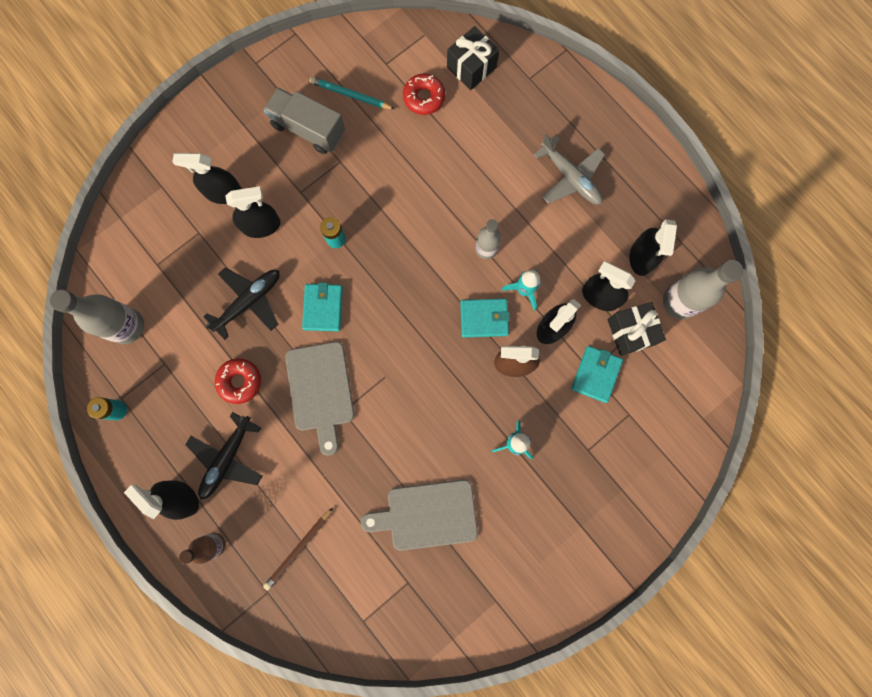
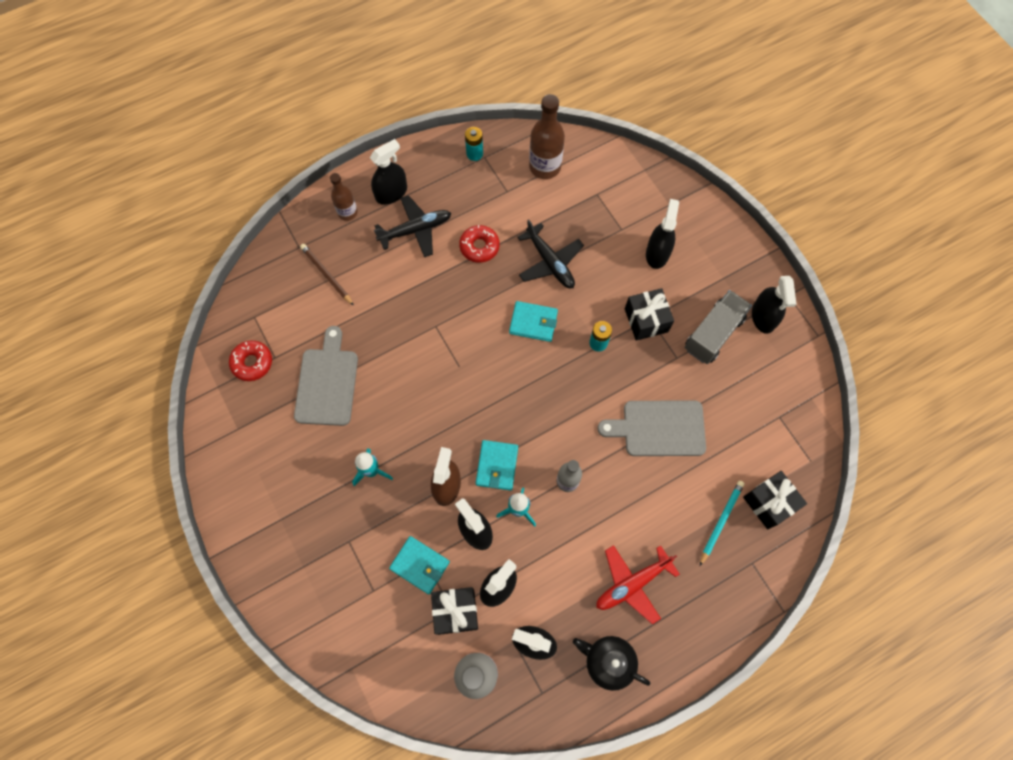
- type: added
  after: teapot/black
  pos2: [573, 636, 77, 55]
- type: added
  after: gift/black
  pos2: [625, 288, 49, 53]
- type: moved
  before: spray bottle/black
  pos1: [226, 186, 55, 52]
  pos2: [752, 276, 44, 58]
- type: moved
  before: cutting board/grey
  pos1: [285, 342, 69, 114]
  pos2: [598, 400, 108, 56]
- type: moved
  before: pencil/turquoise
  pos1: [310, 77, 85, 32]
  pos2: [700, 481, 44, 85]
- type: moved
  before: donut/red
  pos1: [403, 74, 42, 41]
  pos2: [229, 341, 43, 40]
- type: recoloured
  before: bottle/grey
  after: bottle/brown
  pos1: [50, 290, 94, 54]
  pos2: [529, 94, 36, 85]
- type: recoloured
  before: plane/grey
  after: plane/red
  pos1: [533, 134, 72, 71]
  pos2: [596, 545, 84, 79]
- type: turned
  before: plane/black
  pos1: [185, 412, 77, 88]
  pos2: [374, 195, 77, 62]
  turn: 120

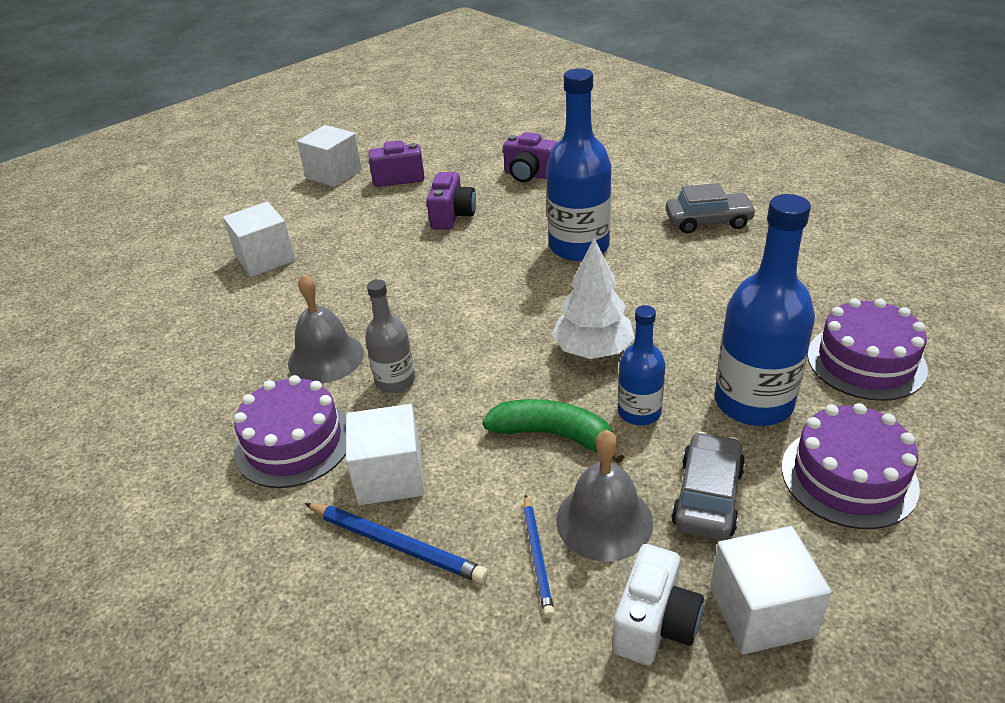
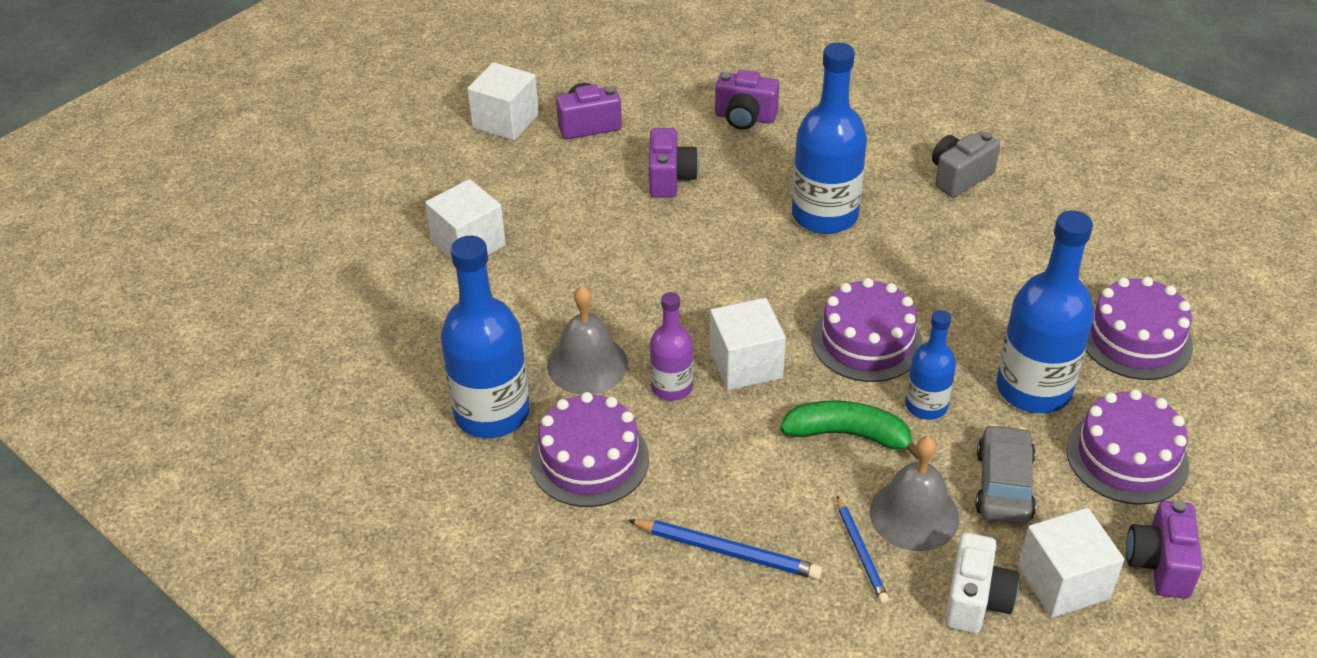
- type: added
  after: bottle/blue
  pos2: [441, 236, 89, 202]
- type: added
  after: camera/purple
  pos2: [1126, 500, 77, 99]
- type: moved
  before: cube/white
  pos1: [346, 404, 78, 101]
  pos2: [710, 298, 76, 92]
- type: replaced
  before: tree/white
  after: cake/purple
  pos1: [552, 238, 83, 121]
  pos2: [812, 278, 111, 104]
- type: replaced
  before: car/grey
  after: camera/grey
  pos1: [666, 183, 91, 50]
  pos2: [932, 131, 68, 66]
- type: recoloured
  before: bottle/grey
  after: bottle/purple
  pos1: [365, 279, 50, 114]
  pos2: [650, 292, 43, 109]

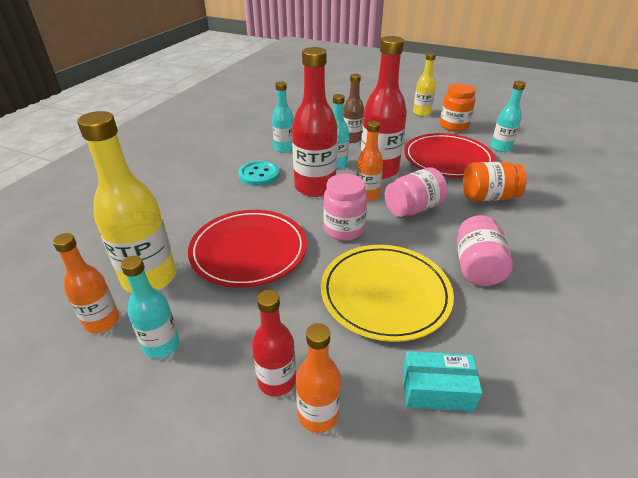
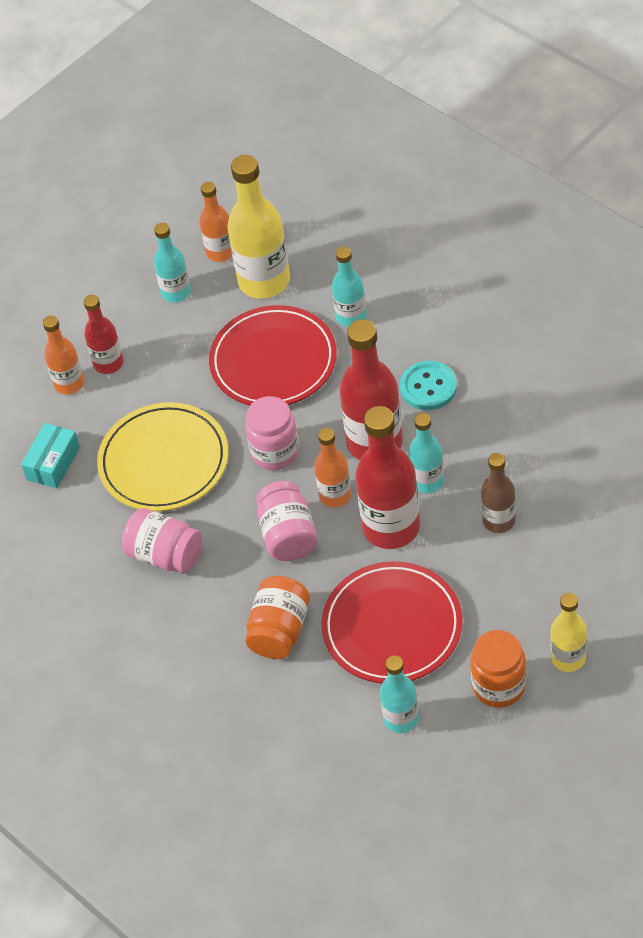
- type: moved
  before: bottle/turquoise
  pos1: [272, 81, 22, 72]
  pos2: [332, 247, 34, 80]

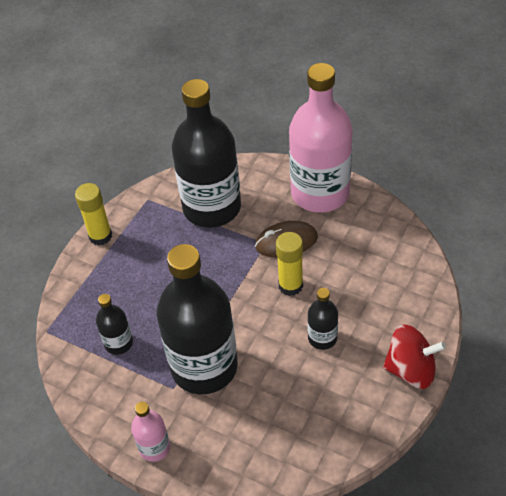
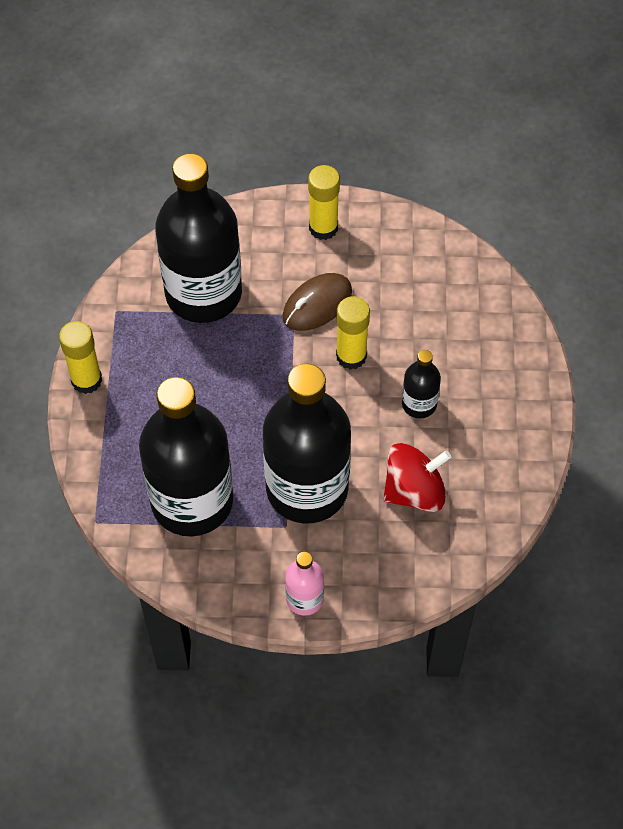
- type: moved
  before: spinning top/red
  pos1: [383, 324, 63, 65]
  pos2: [383, 443, 68, 69]
- type: replaced
  before: bottle/pink
  after: glue stick/yellow
  pos1: [289, 63, 64, 150]
  pos2: [308, 165, 32, 75]
- type: resized
  before: bottle/black
  pos1: [96, 294, 37, 61]
  pos2: [139, 377, 94, 159]
  scale: 2.26

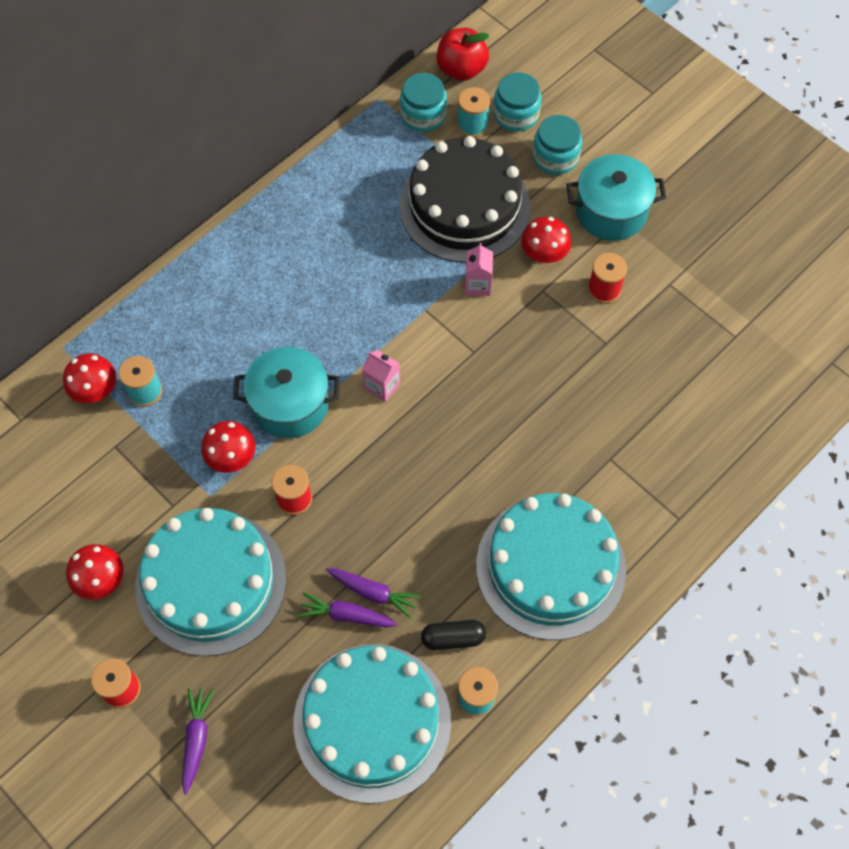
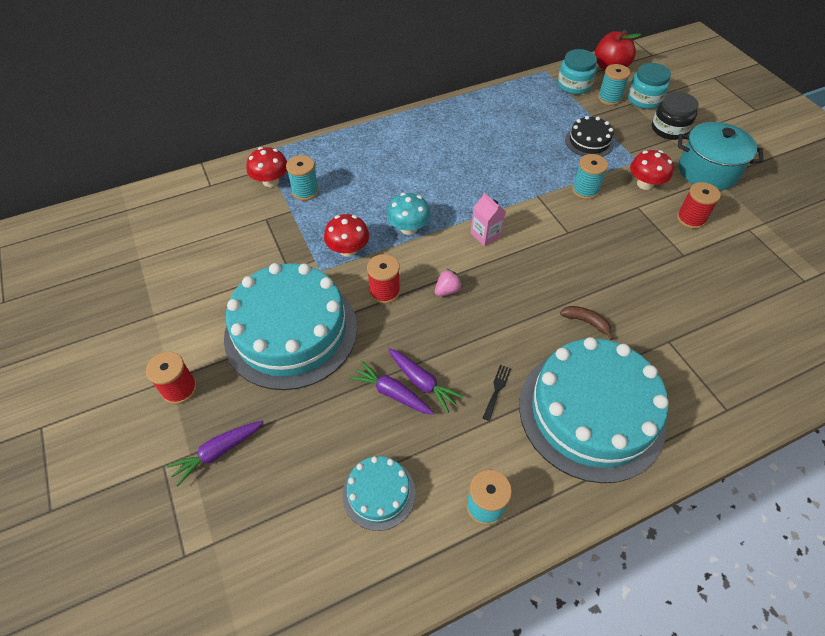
- type: removed
  before: mushroom/red
  pos1: [66, 544, 58, 56]
- type: removed
  before: capsule/black
  pos1: [421, 620, 65, 30]
- type: added
  after: strawberry/pink
  pos2: [435, 269, 28, 27]
- type: added
  after: fork/black
  pos2: [483, 365, 28, 56]
- type: added
  after: banana/brown
  pos2: [560, 306, 53, 34]
- type: replaced
  before: pot/turquoise
  after: mushroom/turquoise
  pos1: [233, 347, 107, 91]
  pos2: [387, 193, 44, 42]
- type: replaced
  before: carton/pink
  after: spool/turquoise
  pos1: [465, 243, 28, 53]
  pos2: [572, 154, 36, 45]
- type: recoloured
  before: jar/turquoise
  after: jar/black
  pos1: [533, 115, 49, 60]
  pos2: [652, 92, 47, 48]
- type: turned
  before: carrot/purple
  pos1: [182, 688, 32, 107]
  pos2: [166, 421, 98, 66]
  turn: -150
- type: resized
  before: cake/turquoise
  pos1: [294, 644, 157, 160]
  pos2: [342, 456, 74, 75]
  scale: 0.47
- type: resized
  before: cake/black
  pos1: [399, 136, 131, 127]
  pos2: [565, 116, 49, 41]
  scale: 0.47

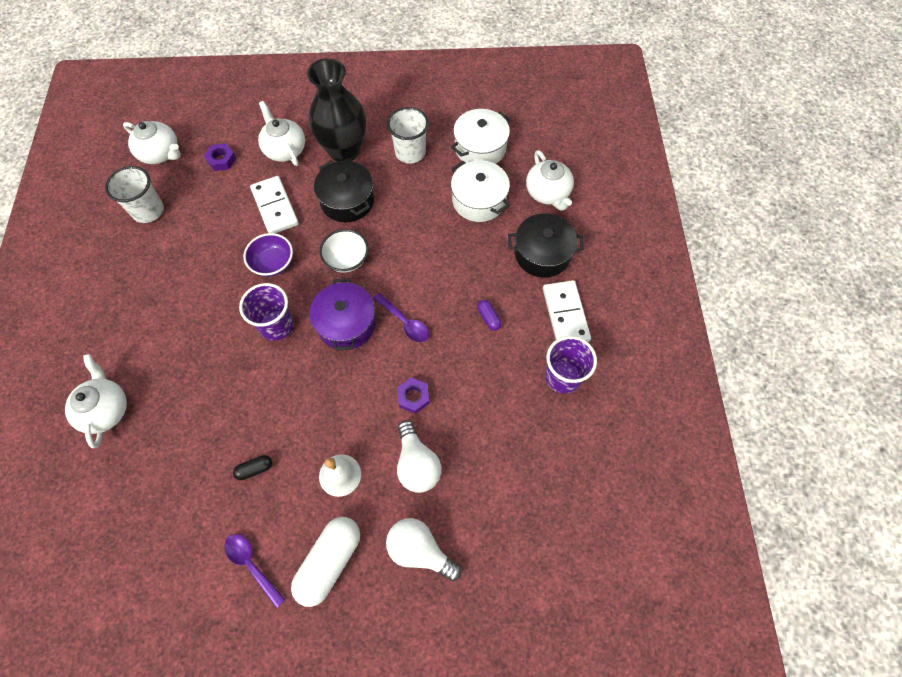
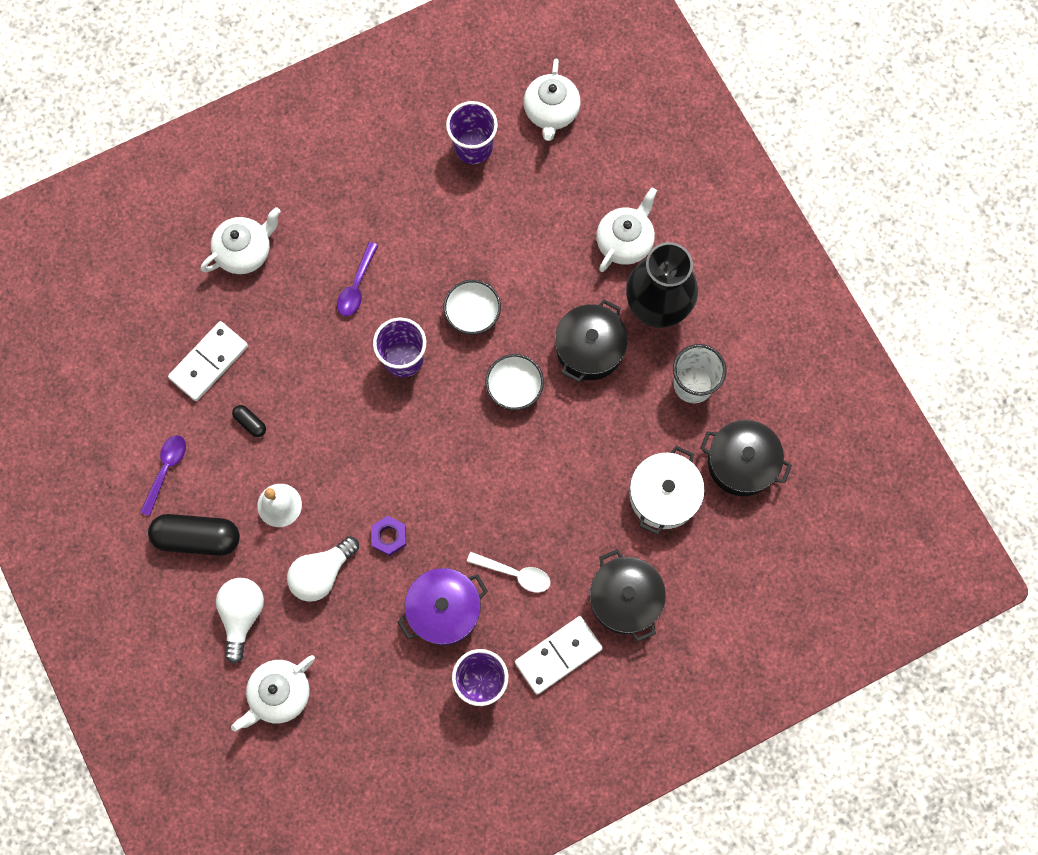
- type: removed
  before: nut/purple
  pos1: [204, 143, 32, 28]
- type: moved
  before: domino/white
  pos1: [250, 176, 49, 57]
  pos2: [168, 321, 80, 80]
- type: moved
  before: pot/purple
  pos1: [309, 278, 67, 73]
  pos2: [398, 568, 90, 77]
- type: moved
  before: spoon/purple
  pos1: [373, 293, 56, 49]
  pos2: [337, 242, 41, 74]
- type: moved
  before: teapot/white
  pos1: [526, 150, 48, 61]
  pos2: [231, 655, 84, 77]
- type: replaced
  before: capsule/purple
  after: spoon/white
  pos1: [477, 300, 25, 31]
  pos2: [467, 552, 83, 41]
- type: recoloured
  before: cup/white
  after: cup/purple
  pos1: [105, 166, 59, 57]
  pos2: [446, 101, 52, 63]
- type: recoloured
  before: bowl/purple
  after: bowl/white
  pos1: [244, 233, 49, 44]
  pos2: [443, 280, 58, 55]
- type: recoloured
  before: capsule/white
  after: capsule/black
  pos1: [291, 517, 69, 90]
  pos2: [148, 514, 92, 42]
- type: recoloured
  before: pot/white
  after: pot/black
  pos1: [451, 109, 60, 55]
  pos2: [700, 420, 92, 76]

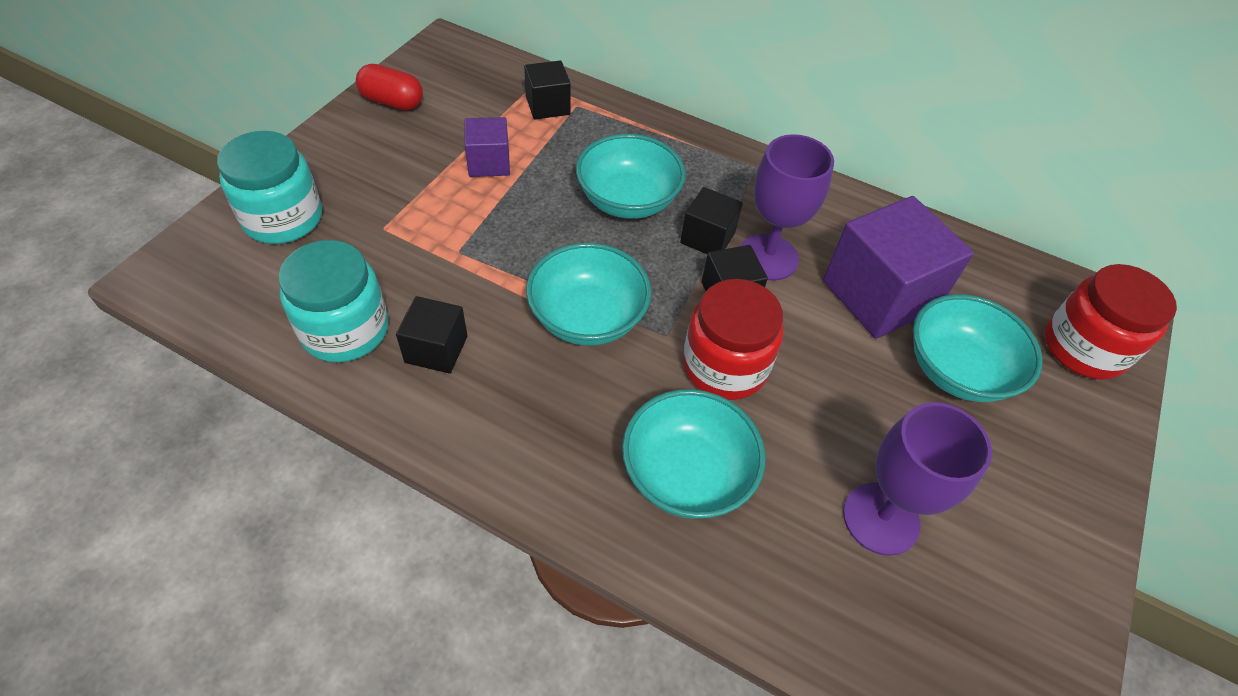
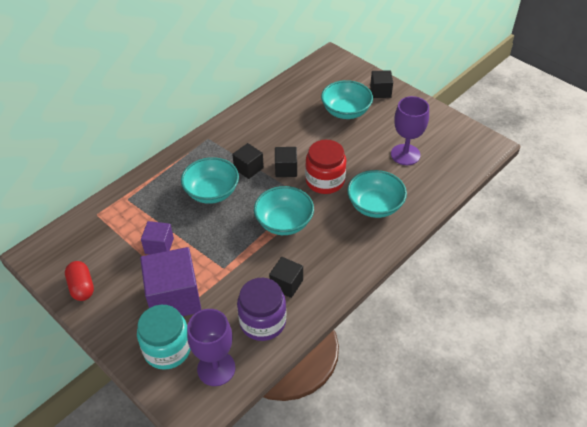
- type: removed
  before: jar/red
  pos1: [1045, 264, 132, 116]
- type: moved
  before: cube/black
  pos1: [524, 60, 47, 59]
  pos2: [370, 70, 23, 28]
- type: moved
  before: goblet/purple
  pos1: [741, 134, 93, 147]
  pos2: [187, 309, 49, 77]
- type: moved
  before: cube/purple
  pos1: [823, 196, 151, 143]
  pos2: [140, 247, 62, 69]
- type: recoloured
  before: jar/turquoise
  after: jar/purple
  pos1: [278, 240, 111, 122]
  pos2: [237, 278, 49, 63]
- type: turned
  before: capsule/red
  pos1: [356, 64, 67, 47]
  pos2: [65, 261, 29, 40]
  turn: -60

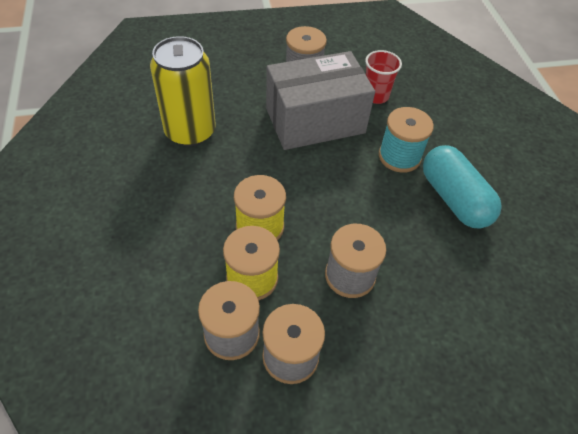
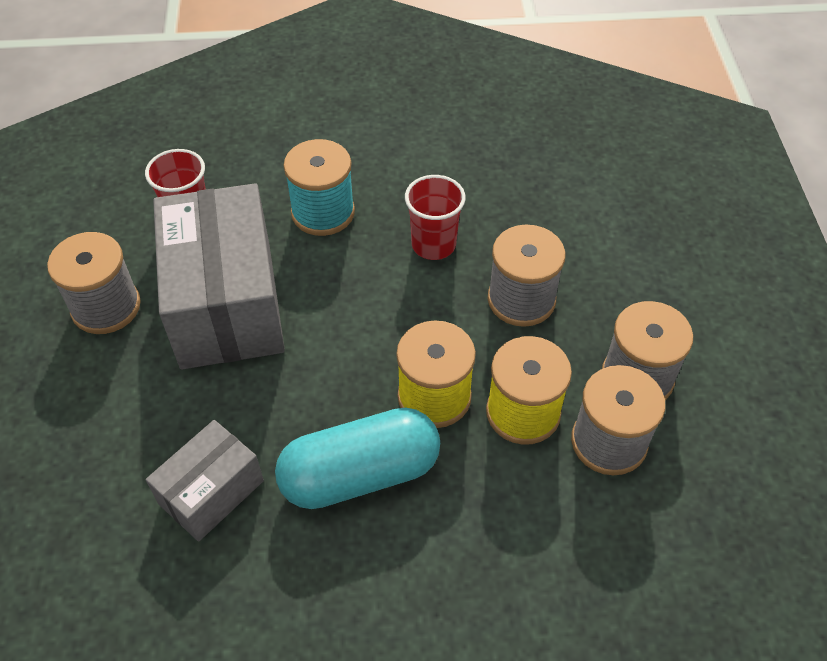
- type: added
  after: cup/red
  pos2: [405, 175, 61, 85]
- type: moved
  before: capsule/turquoise
  pos1: [423, 145, 79, 83]
  pos2: [275, 408, 165, 101]
- type: replaced
  before: can/yellow
  after: box/grey
  pos1: [150, 36, 66, 110]
  pos2: [146, 420, 118, 122]

